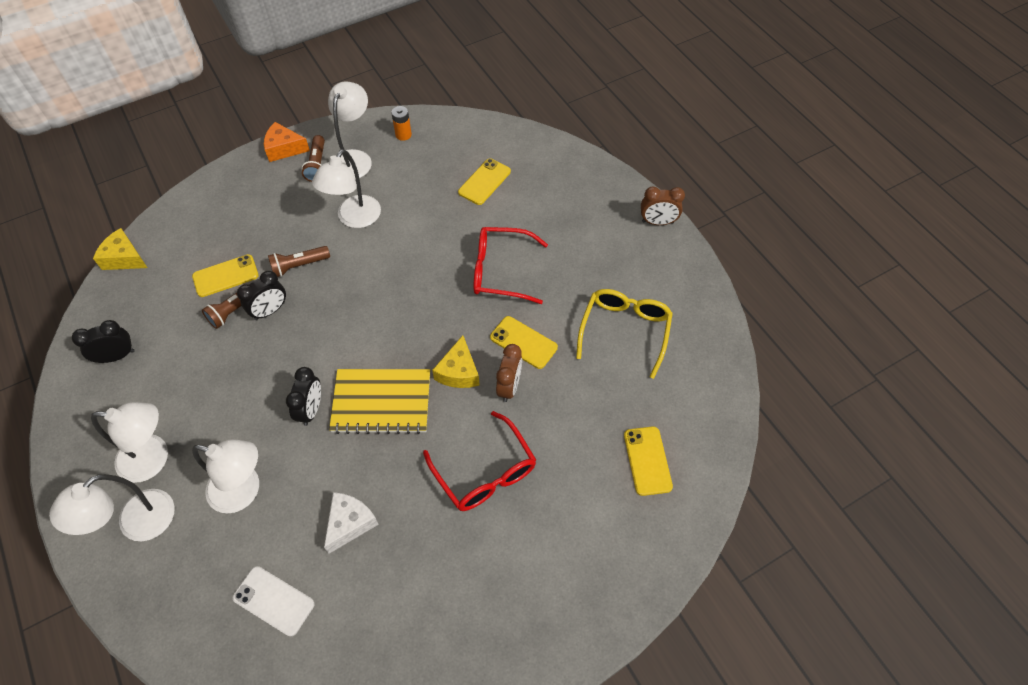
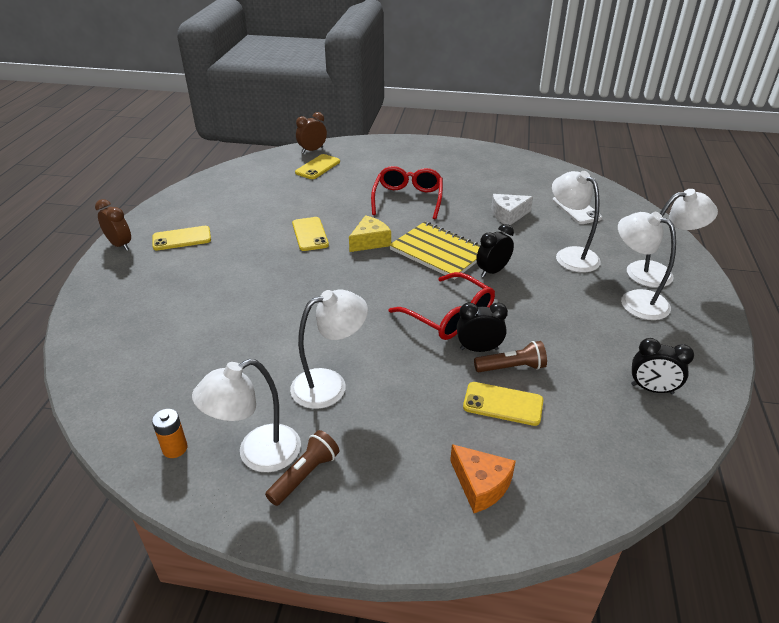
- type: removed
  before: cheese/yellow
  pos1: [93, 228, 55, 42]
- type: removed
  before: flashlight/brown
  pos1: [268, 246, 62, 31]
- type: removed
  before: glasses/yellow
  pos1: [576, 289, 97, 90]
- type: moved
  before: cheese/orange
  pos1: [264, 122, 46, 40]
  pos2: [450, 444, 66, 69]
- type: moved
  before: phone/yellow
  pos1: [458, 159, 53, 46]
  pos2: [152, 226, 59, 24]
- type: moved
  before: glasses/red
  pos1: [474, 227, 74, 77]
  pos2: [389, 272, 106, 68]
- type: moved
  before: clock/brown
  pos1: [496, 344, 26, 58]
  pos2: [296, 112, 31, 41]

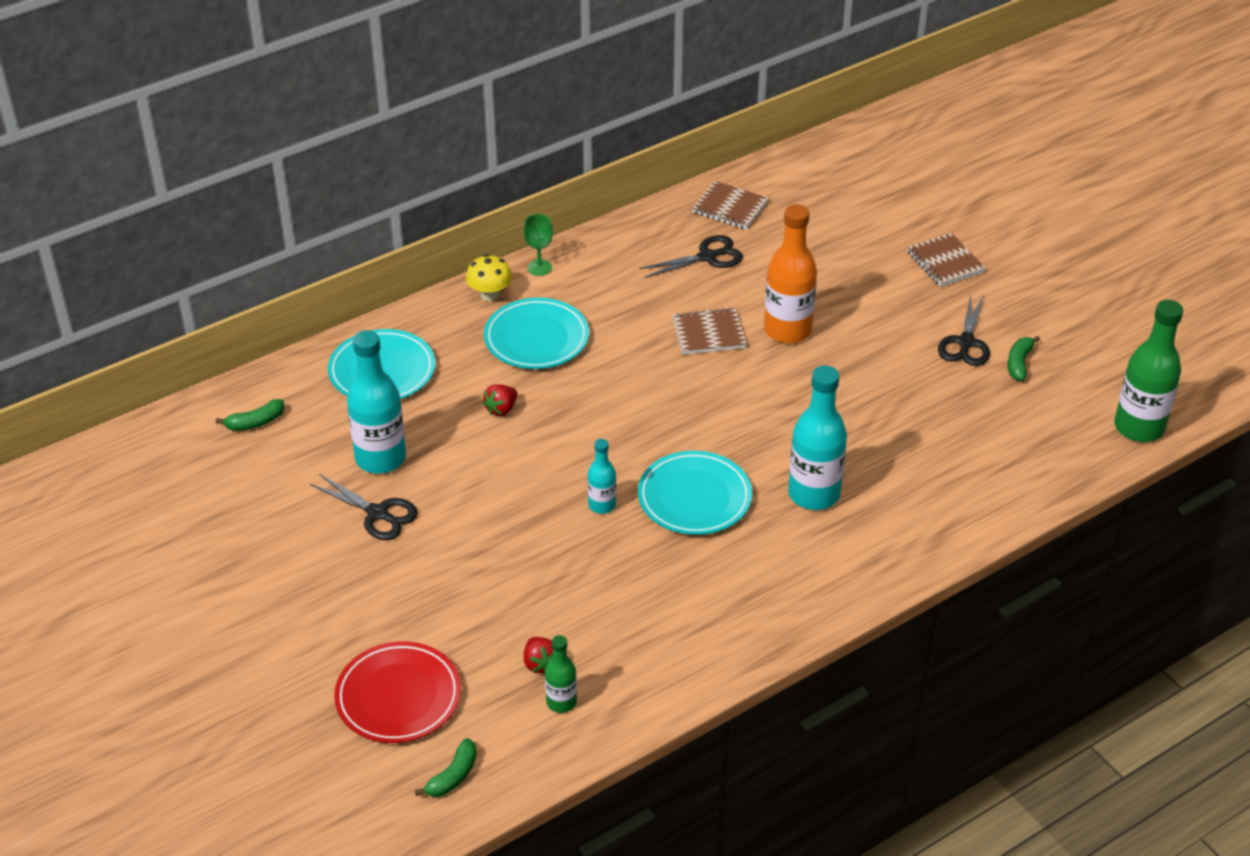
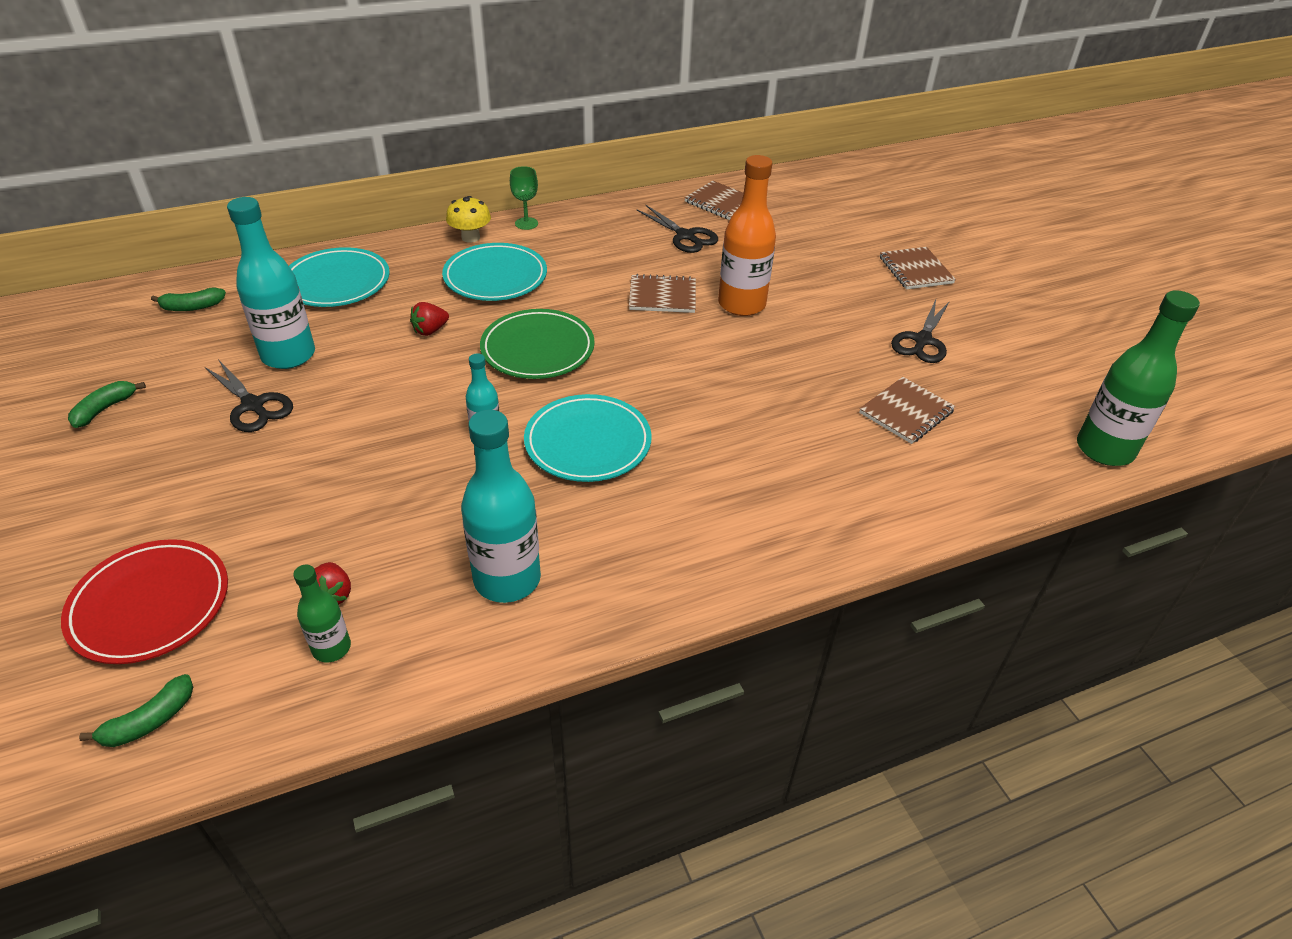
- type: added
  after: plate/green
  pos2: [480, 309, 115, 70]
- type: added
  after: notebook/brown
  pos2: [859, 377, 97, 67]
- type: moved
  before: bottle/turquoise
  pos1: [788, 365, 59, 145]
  pos2: [461, 410, 80, 193]
- type: moved
  before: banana/green
  pos1: [1008, 336, 32, 45]
  pos2: [68, 381, 78, 47]
- type: turned
  before: scissors/black
  pos1: [639, 235, 104, 43]
  pos2: [636, 205, 82, 48]
  turn: 60

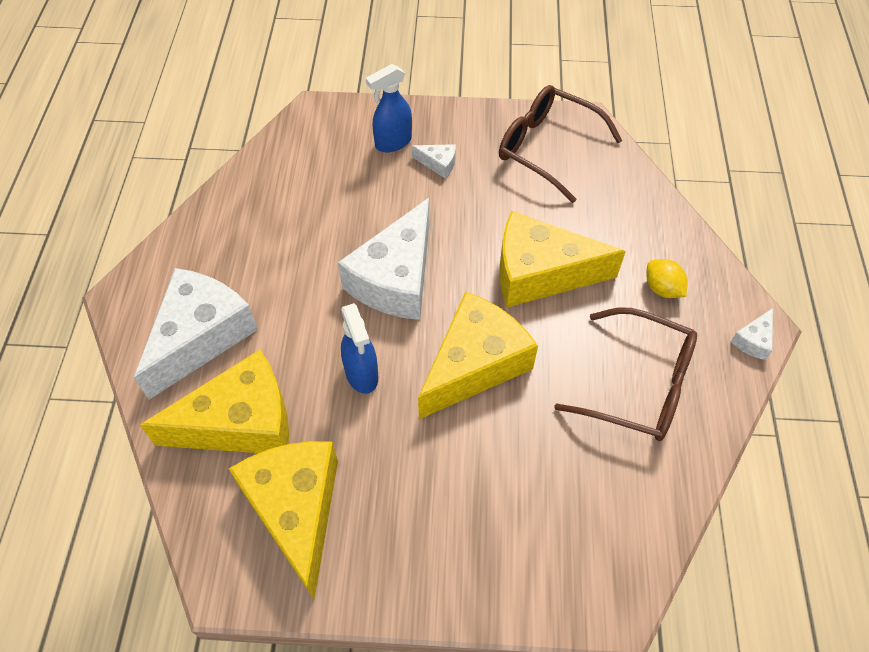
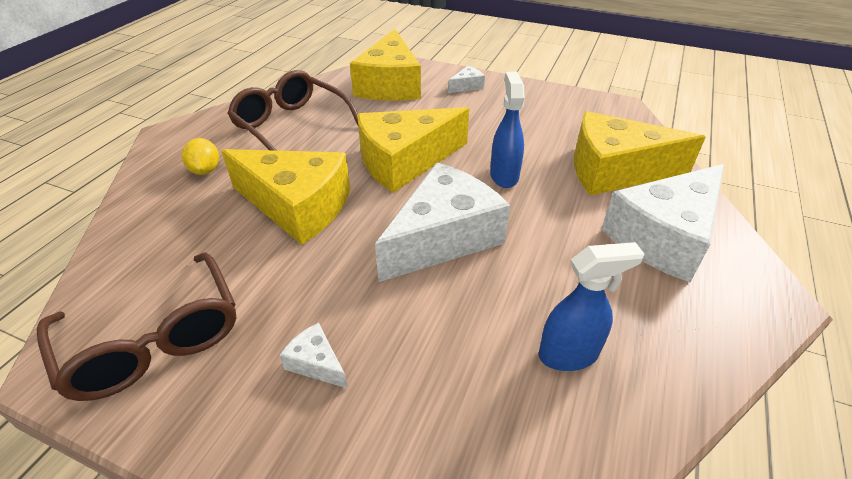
- type: moved
  before: cheese/yellow
  pos1: [229, 441, 109, 158]
  pos2: [350, 29, 71, 72]
- type: moved
  before: spray bottle/blue
  pos1: [366, 64, 46, 88]
  pos2: [539, 242, 105, 129]
- type: moved
  before: cheese/white
  pos1: [731, 308, 42, 52]
  pos2: [448, 66, 37, 27]

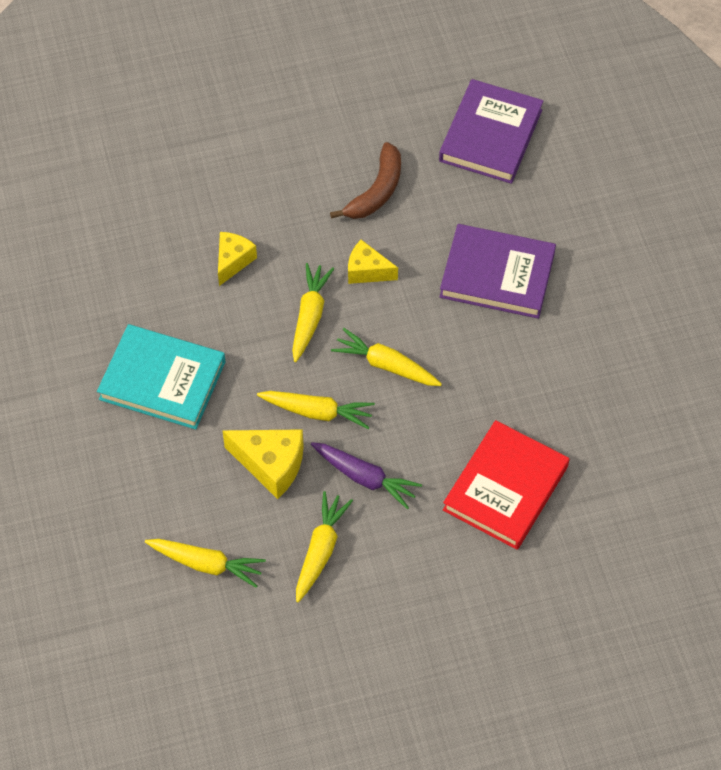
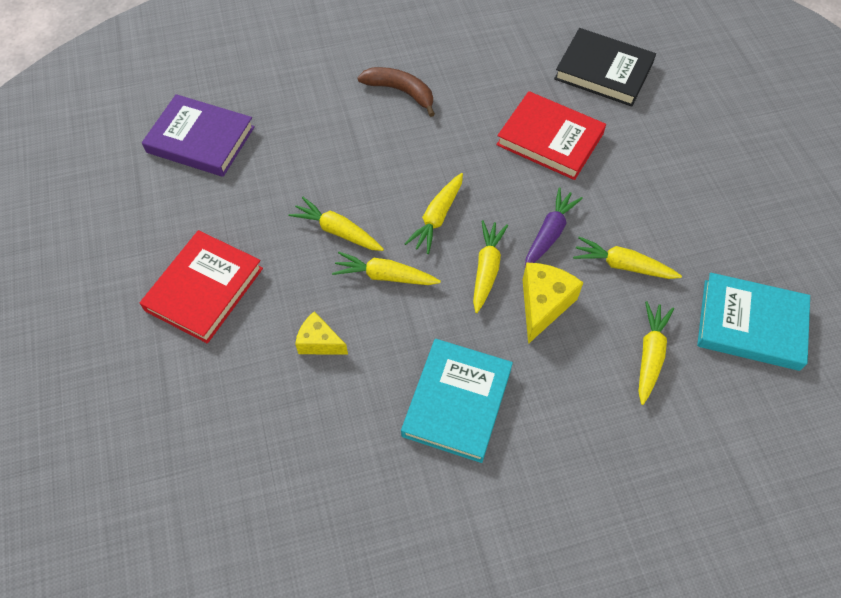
- type: removed
  before: book/purple
  pos1: [439, 224, 117, 95]
- type: added
  after: book/red
  pos2: [140, 230, 123, 114]
- type: added
  after: book/black
  pos2: [554, 28, 102, 79]
- type: added
  after: book/turquoise
  pos2: [697, 273, 113, 98]
- type: moved
  before: banana/brown
  pos1: [330, 142, 71, 77]
  pos2: [357, 67, 78, 50]
- type: replaced
  before: cheese/yellow
  after: carrot/yellow
  pos1: [348, 240, 50, 44]
  pos2: [289, 197, 95, 54]

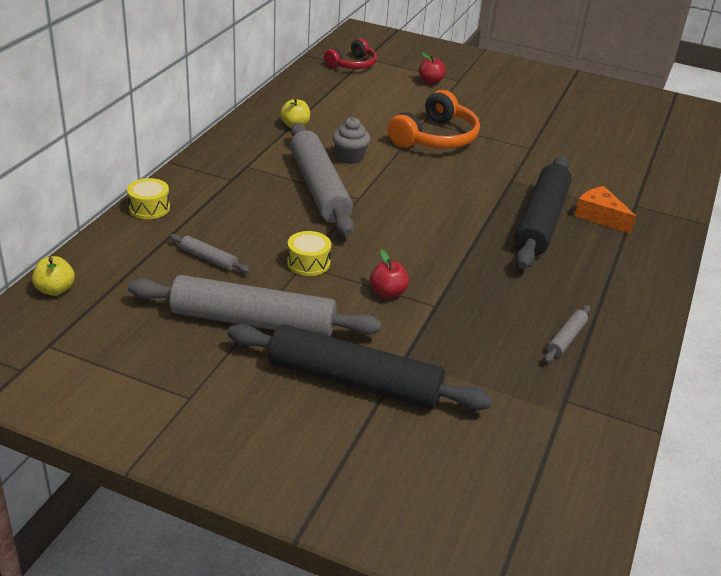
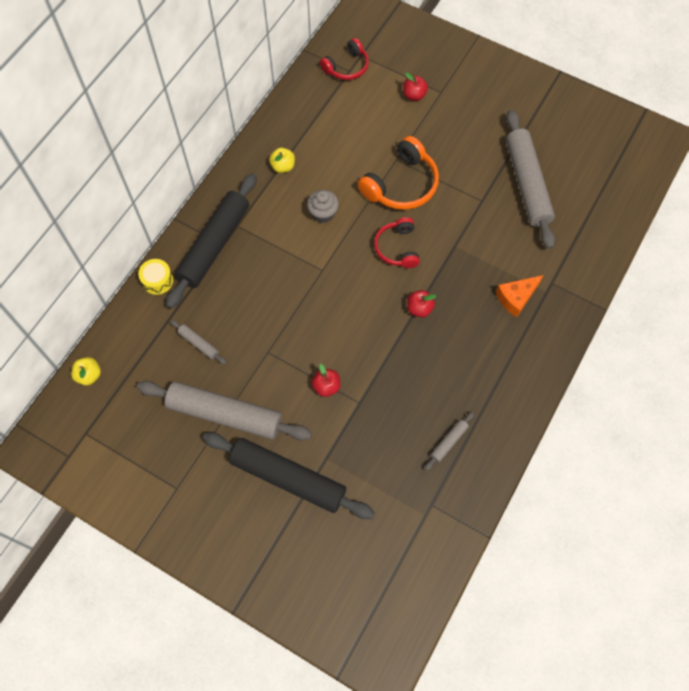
- type: removed
  before: drum/yellow
  pos1: [287, 231, 44, 45]
- type: added
  after: headphones/red
  pos2: [374, 217, 46, 51]
- type: added
  after: apple/red
  pos2: [407, 290, 29, 27]
- type: moved
  before: rolling pin/grey
  pos1: [290, 123, 64, 113]
  pos2: [506, 110, 49, 139]
- type: moved
  before: rolling pin/black
  pos1: [514, 157, 58, 112]
  pos2: [166, 173, 91, 136]
- type: turned
  before: cheese/orange
  pos1: [575, 186, 61, 48]
  pos2: [496, 275, 47, 42]
  turn: -90

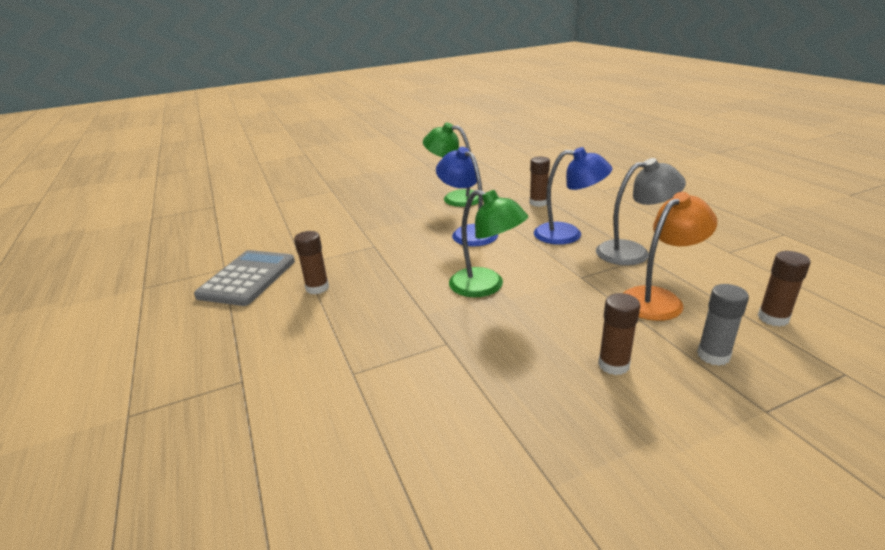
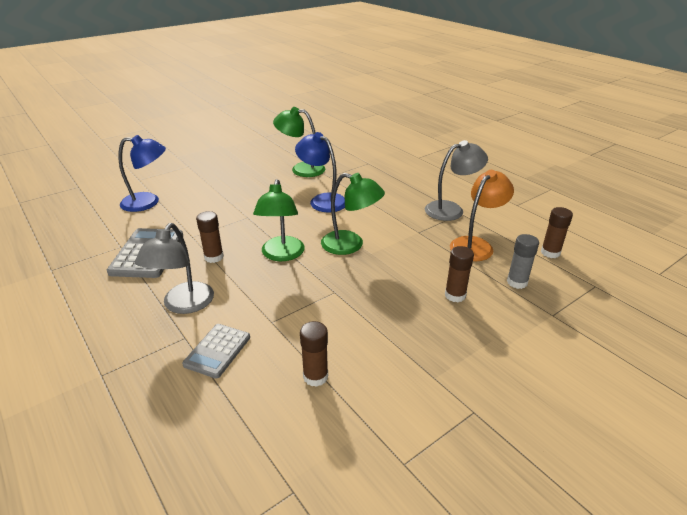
- type: added
  after: lamp/grey
  pos2: [135, 223, 79, 91]
- type: added
  after: calculator/grey
  pos2: [182, 324, 68, 55]
- type: added
  after: lamp/green
  pos2: [253, 179, 52, 82]
- type: moved
  before: glue stick/brown
  pos1: [530, 156, 20, 51]
  pos2: [300, 321, 28, 66]
- type: moved
  before: lamp/blue
  pos1: [534, 147, 78, 98]
  pos2: [119, 135, 47, 77]

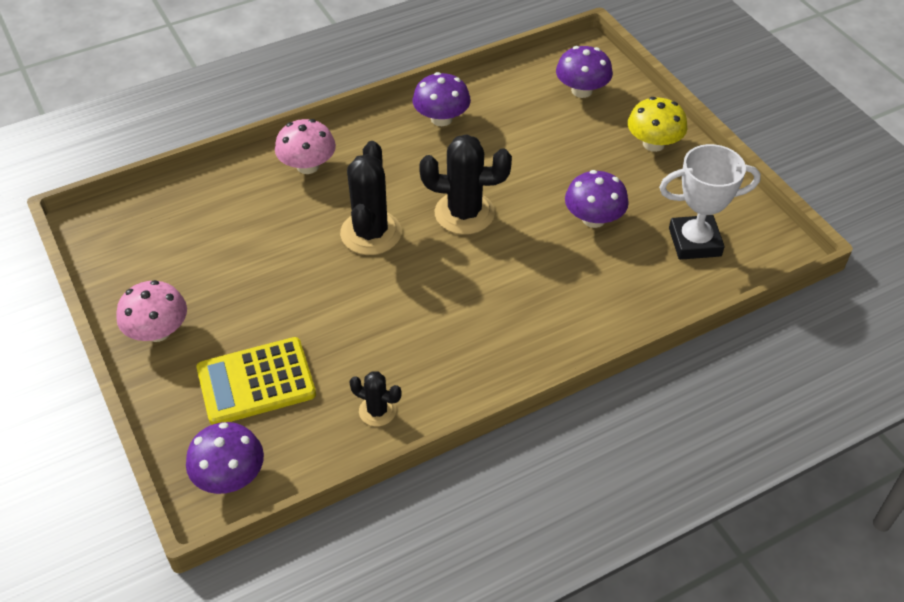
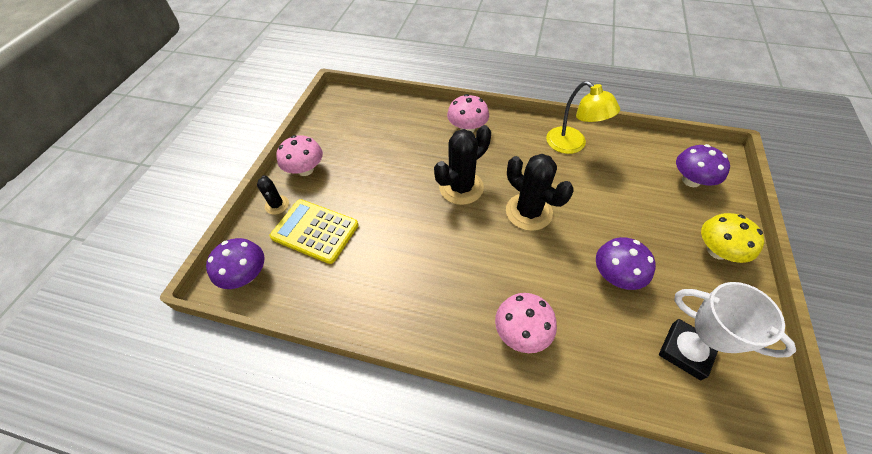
- type: added
  after: mushroom/pink
  pos2: [495, 293, 62, 60]
- type: moved
  before: cactus/black
  pos1: [349, 371, 53, 55]
  pos2: [257, 175, 32, 40]
- type: replaced
  before: mushroom/purple
  after: lamp/yellow
  pos1: [412, 72, 59, 54]
  pos2: [546, 81, 74, 73]

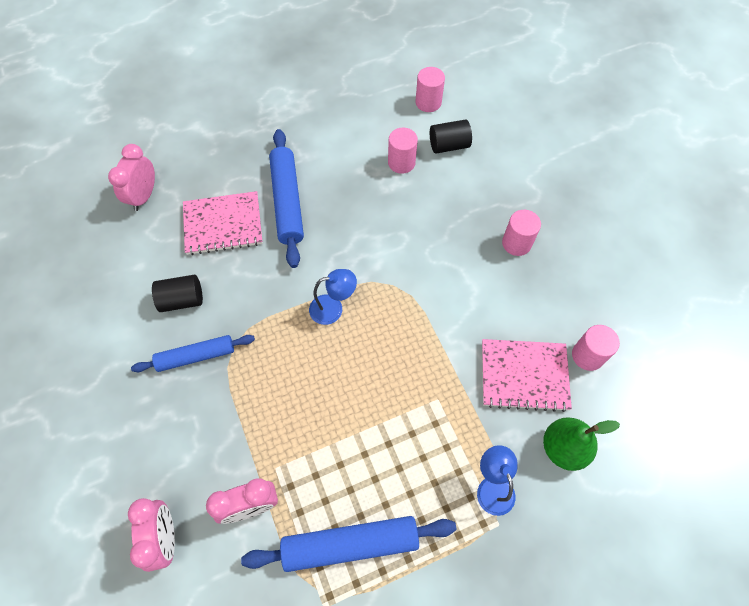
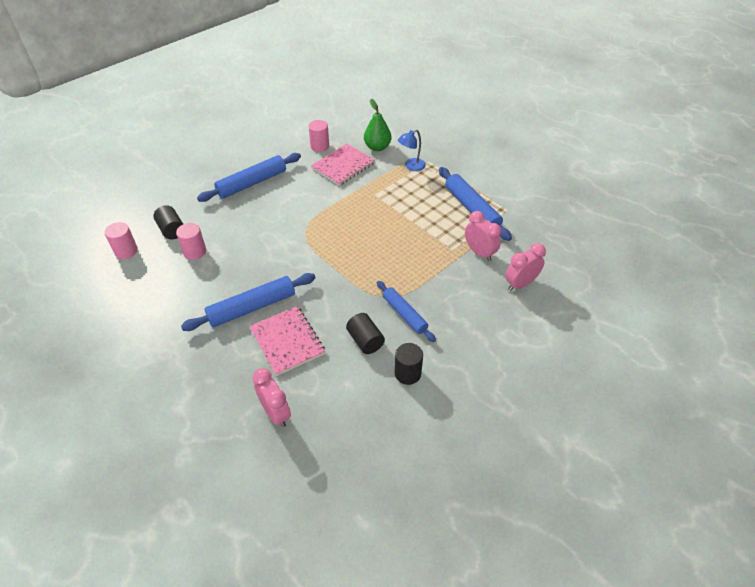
- type: removed
  before: lamp/blue
  pos1: [309, 269, 48, 56]
- type: added
  after: cylinder/black
  pos2: [395, 343, 28, 42]
- type: replaced
  before: cylinder/pink
  after: rolling pin/blue
  pos1: [502, 210, 39, 46]
  pos2: [197, 153, 104, 49]
- type: turned
  before: clock/pink
  pos1: [108, 144, 47, 67]
  pos2: [253, 368, 38, 59]
  turn: -120
- type: turned
  before: notebook/pink
  pos1: [482, 339, 90, 73]
  pos2: [311, 144, 64, 42]
  turn: 60

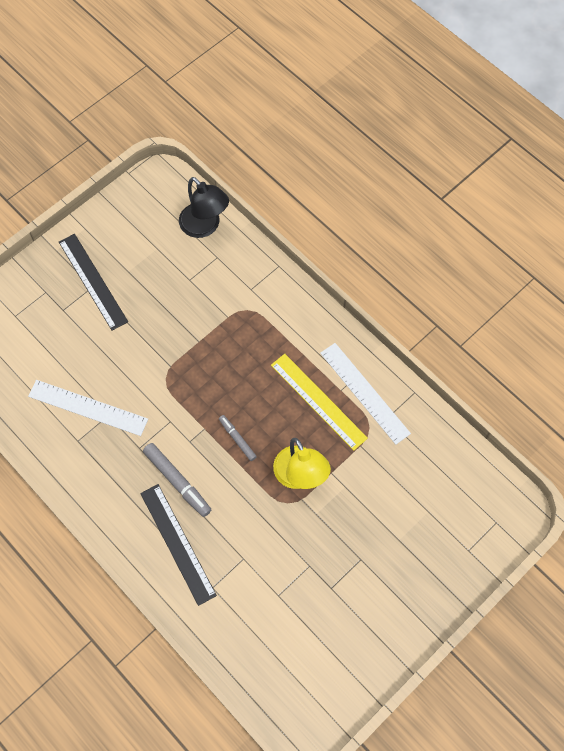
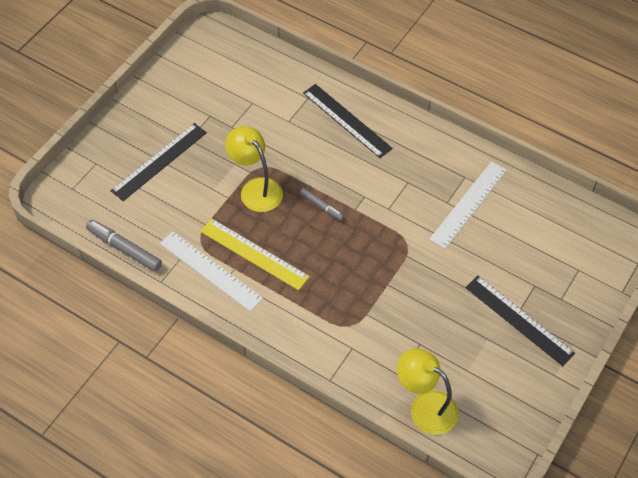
- type: added
  after: ruler/black
  pos2: [111, 123, 96, 78]
- type: moved
  before: marker/grey
  pos1: [143, 443, 68, 74]
  pos2: [86, 220, 76, 51]
- type: recoloured
  before: lamp/black
  after: lamp/yellow
  pos1: [179, 177, 50, 61]
  pos2: [397, 348, 62, 87]
- type: turned
  before: ruler/white
  pos1: [28, 380, 120, 56]
  pos2: [429, 161, 78, 88]
  turn: -60

